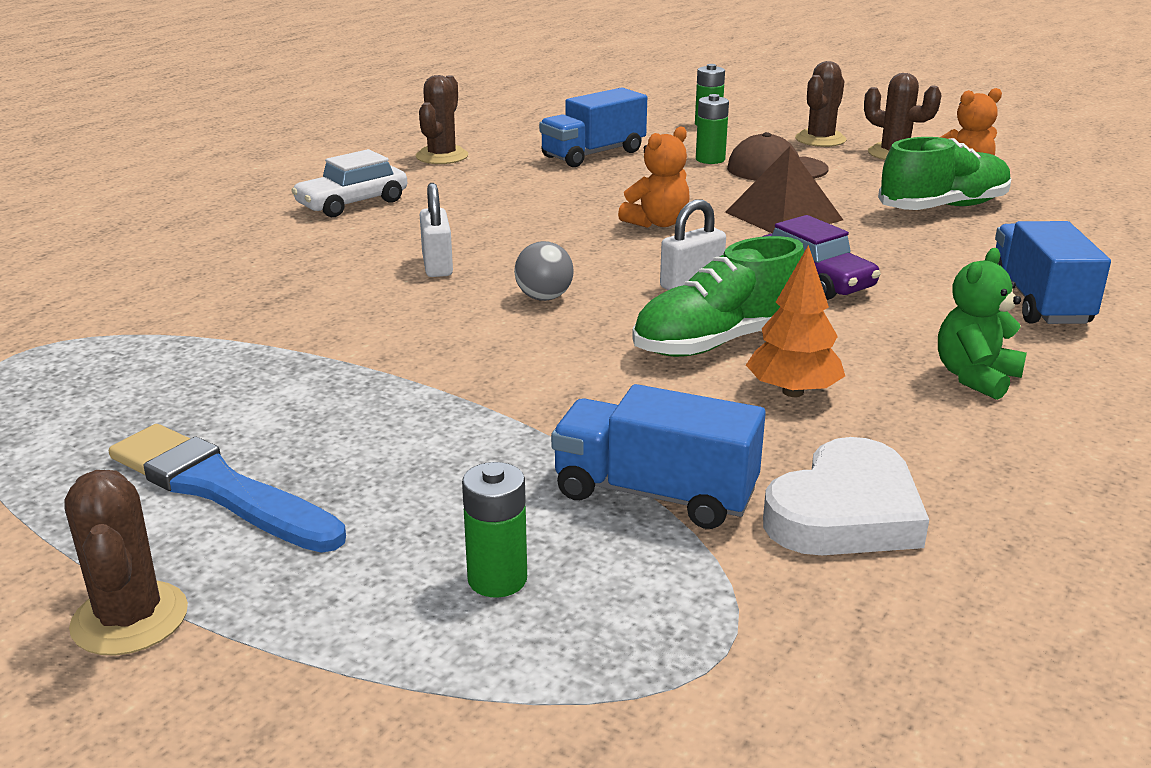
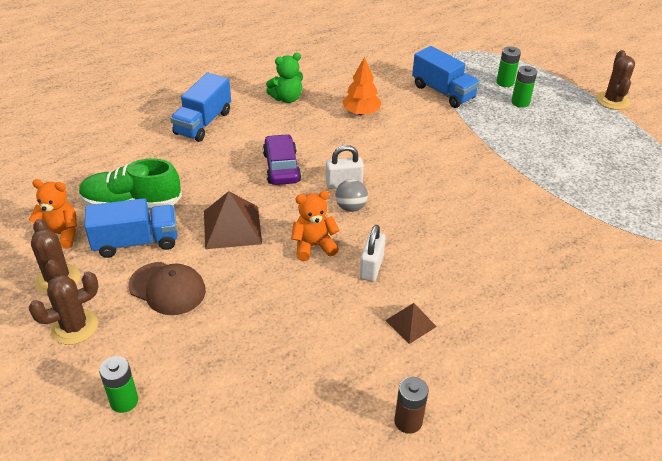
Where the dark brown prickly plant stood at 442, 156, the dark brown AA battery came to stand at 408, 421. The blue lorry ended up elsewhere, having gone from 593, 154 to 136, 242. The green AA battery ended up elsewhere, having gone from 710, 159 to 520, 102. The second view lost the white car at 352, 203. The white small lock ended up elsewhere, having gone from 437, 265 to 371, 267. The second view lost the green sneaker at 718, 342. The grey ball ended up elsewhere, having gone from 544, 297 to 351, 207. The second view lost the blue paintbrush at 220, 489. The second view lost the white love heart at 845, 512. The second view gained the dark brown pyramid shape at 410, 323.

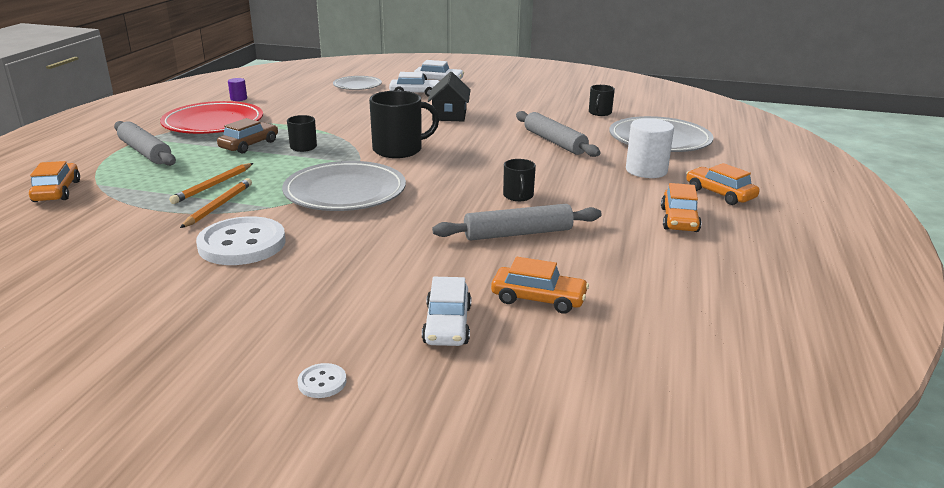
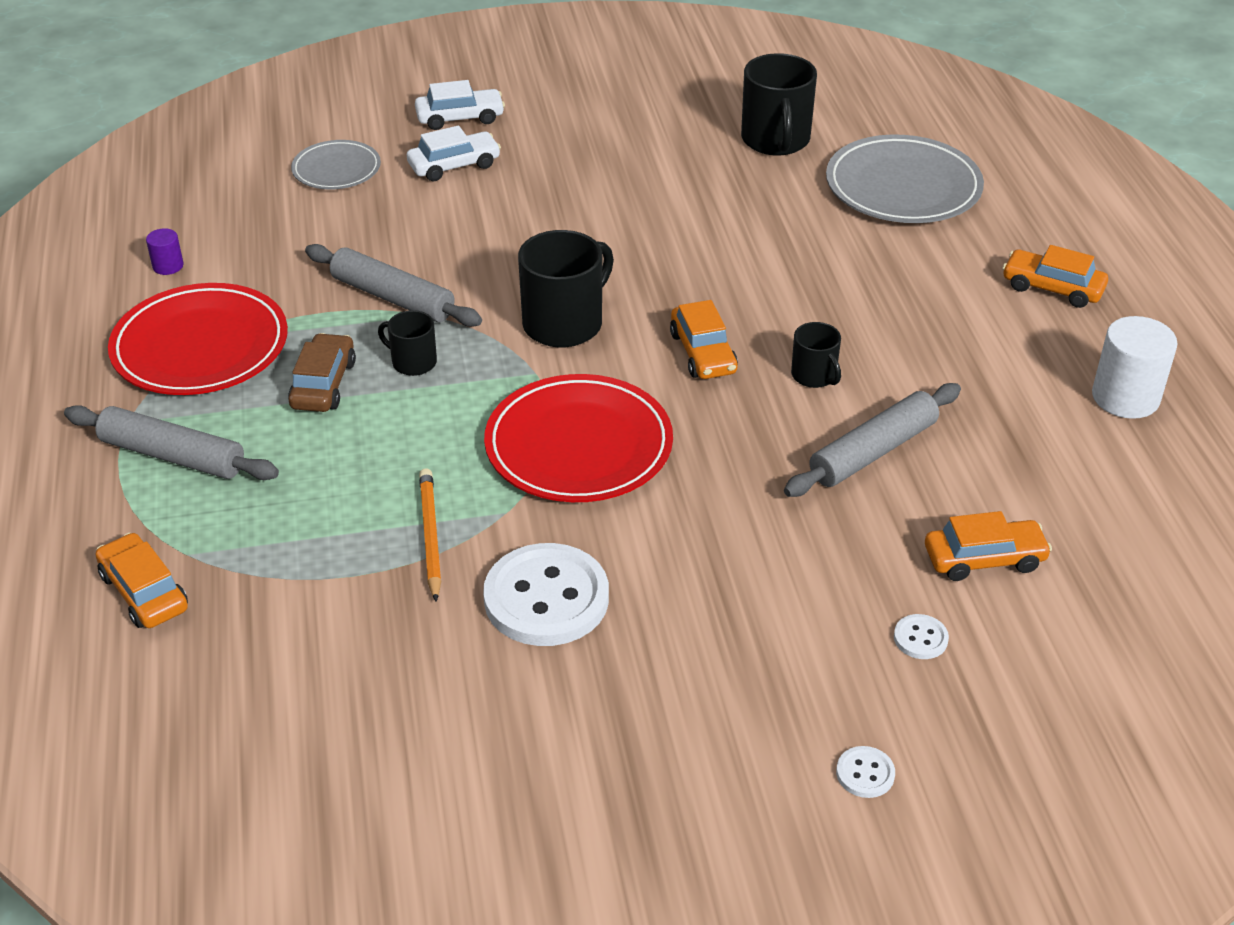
The second view lost the ebony house at 449, 115. The size of the ebony coffee mug at 599, 113 changed by a factor of 1.83. The grey dough roller ended up elsewhere, having gone from 554, 142 to 392, 298. The white cylinder shape ended up elsewhere, having gone from 646, 170 to 1125, 397. What was the grey dinner plate at 345, 192 turned into the scarlet dinner plate at 578, 445. The second view lost the bright orange lead pencil at 213, 185. The bright orange car ended up elsewhere, having gone from 679, 220 to 703, 353. Where the white car stood at 447, 325, the white shirt button came to stand at 920, 638.

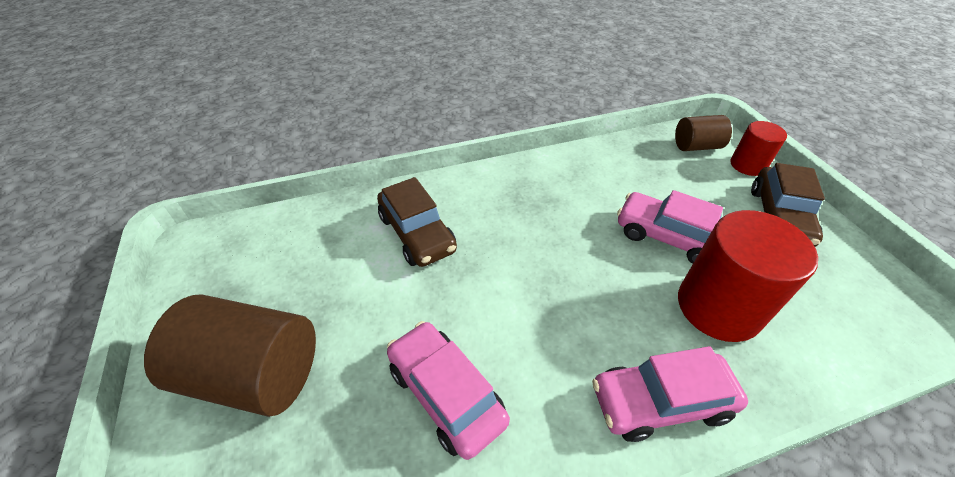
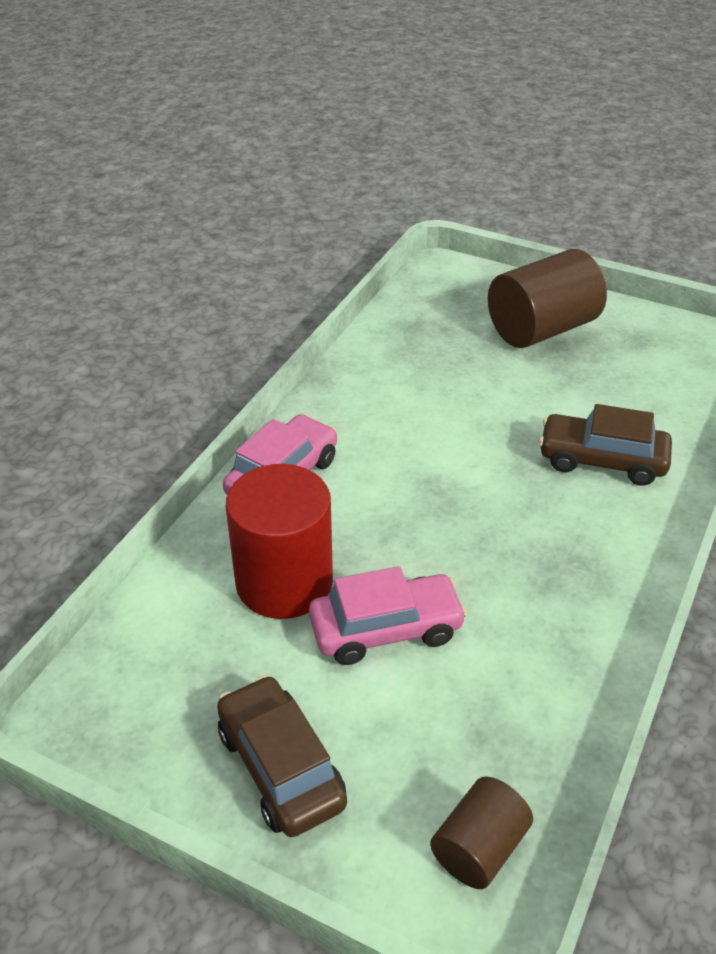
The second view lost the scarlet cylinder shape at 747, 165. The second view lost the rose-pink car at 446, 394.

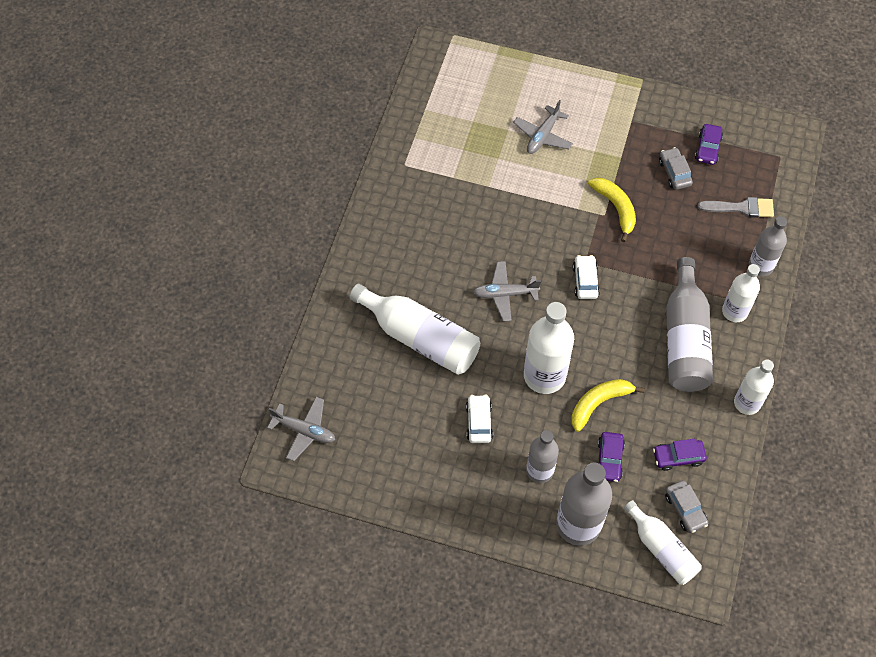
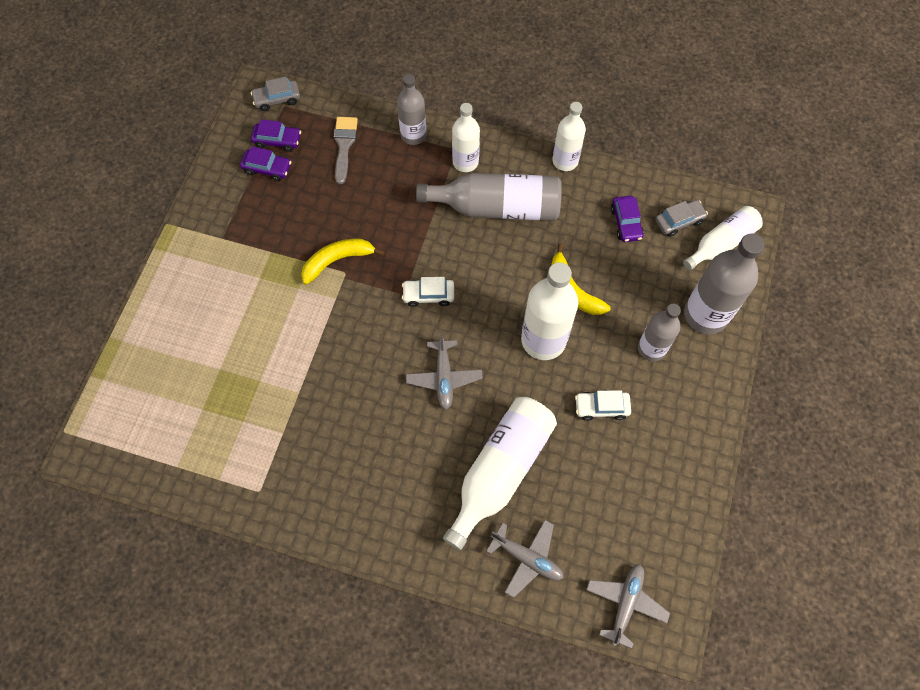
The grey toy plane ended up elsewhere, having gone from 542, 136 to 527, 558. The grey car ended up elsewhere, having gone from 674, 172 to 277, 99. The purple car ended up elsewhere, having gone from 609, 460 to 277, 140.

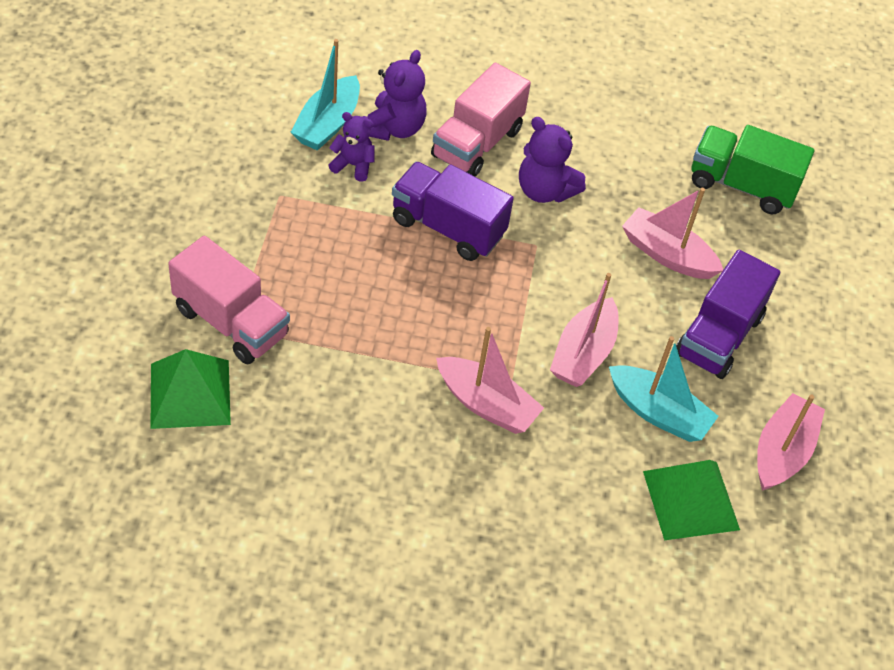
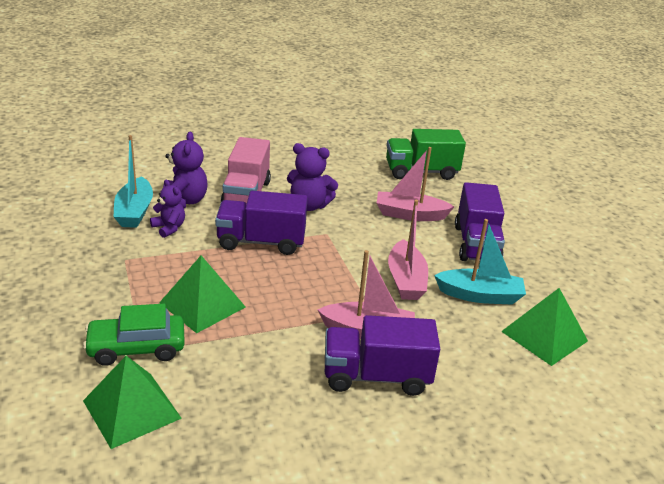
The purple teddy at 353, 165 ended up facing another way, 60 degrees clockwise from before. Where the rose-pink lorry stood at 231, 322, the green car came to stand at 136, 348. The second view lost the rose-pink toy boat at 782, 451. The second view gained the green pyramid shape at 202, 305. The second view gained the purple lorry at 376, 376.

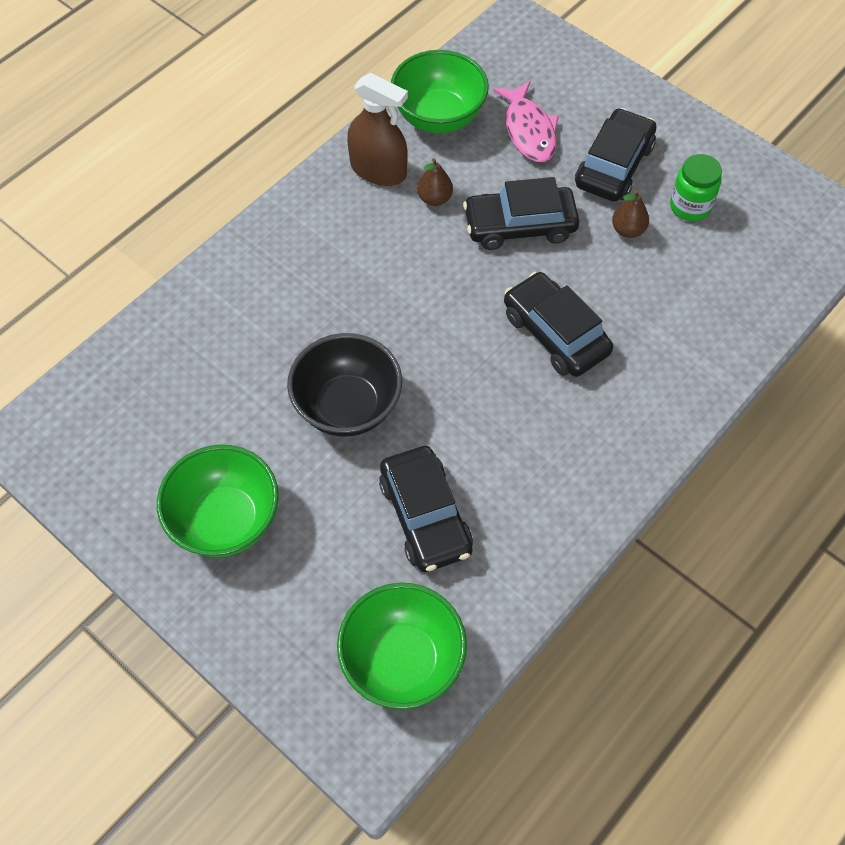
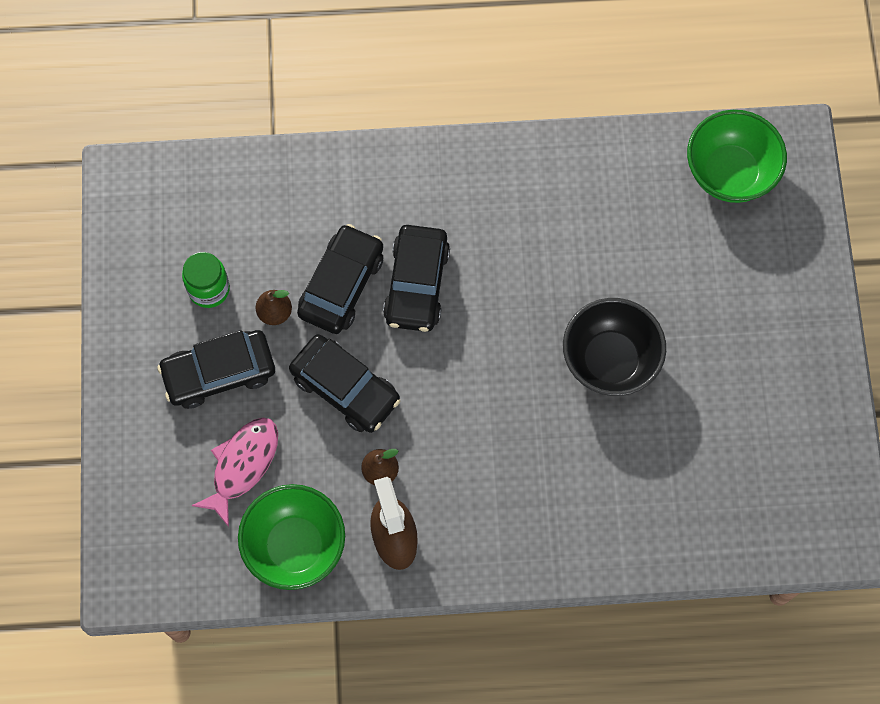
The second view lost the green deep dish at 226, 520. The ebony car ended up elsewhere, having gone from 425, 516 to 341, 285.

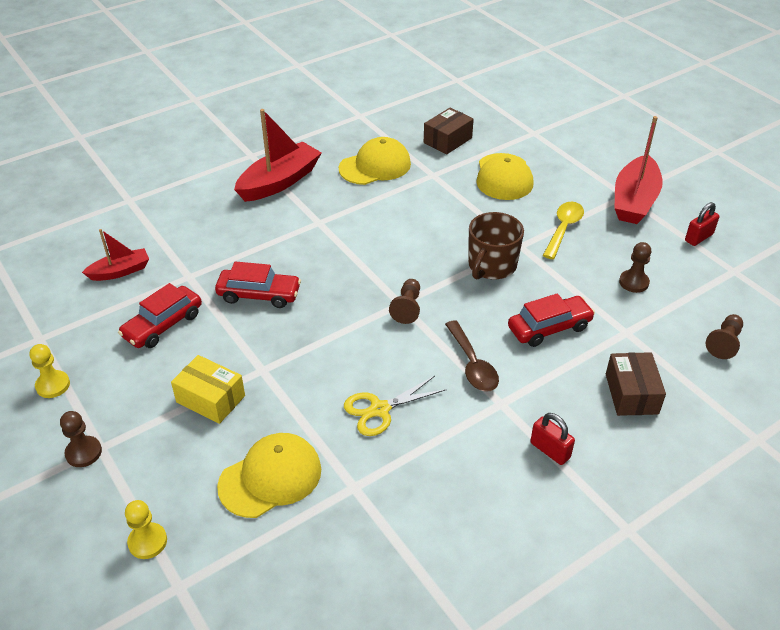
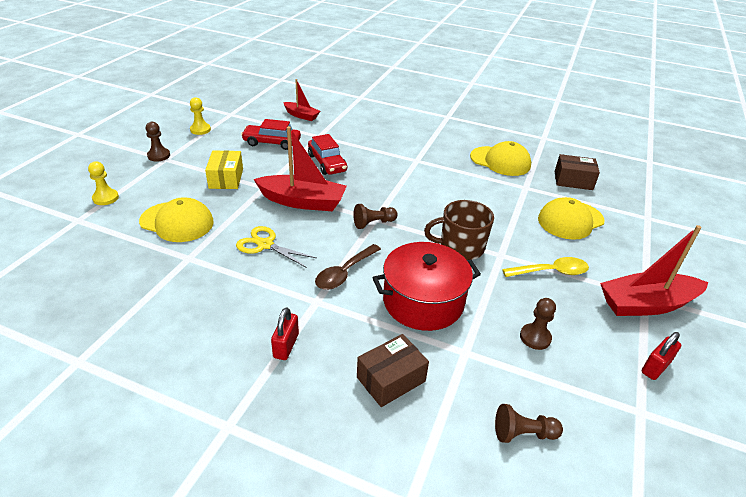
The scarlet toy boat ended up elsewhere, having gone from 279, 182 to 302, 202. The scarlet small lock at 698, 237 ended up facing another way, 60 degrees counterclockwise from before. Where the scarlet car stood at 549, 328, the scarlet pot came to stand at 423, 301.

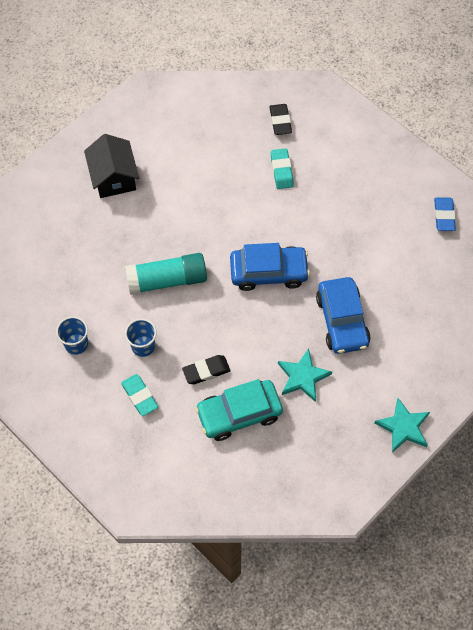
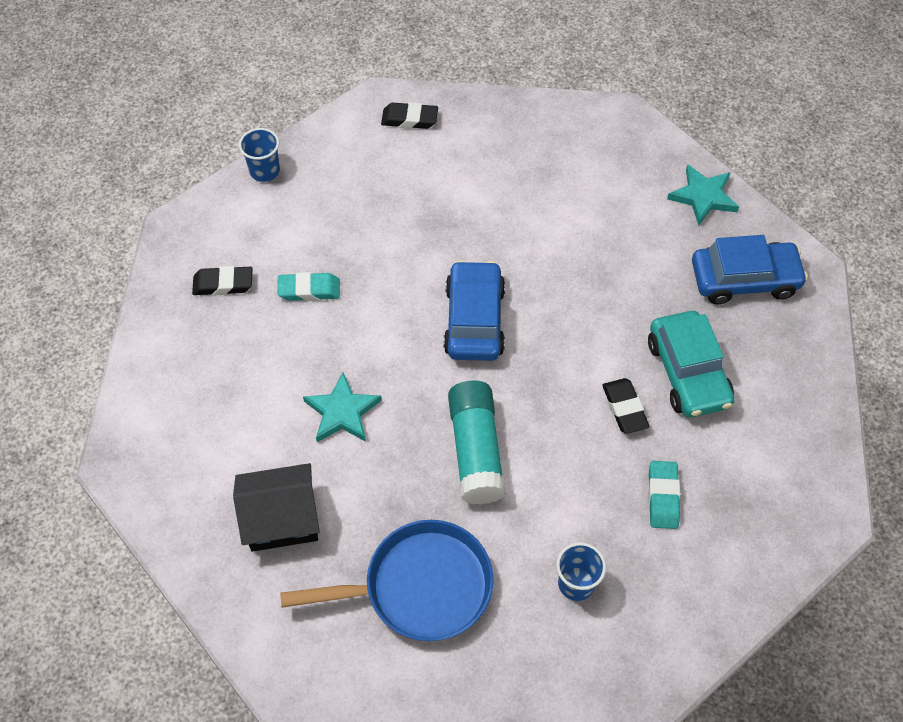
What was the blue gum eraser at 444, 216 turned into the ebony gum eraser at 409, 119. The blue car ended up elsewhere, having gone from 342, 321 to 744, 279. The blue tumbler ended up elsewhere, having gone from 143, 346 to 264, 171. The aqua five-pointed star ended up elsewhere, having gone from 303, 377 to 342, 412. The aqua gum eraser at 139, 396 ended up facing another way, 60 degrees counterclockwise from before. The second view gained the blue frying pan at 419, 587.

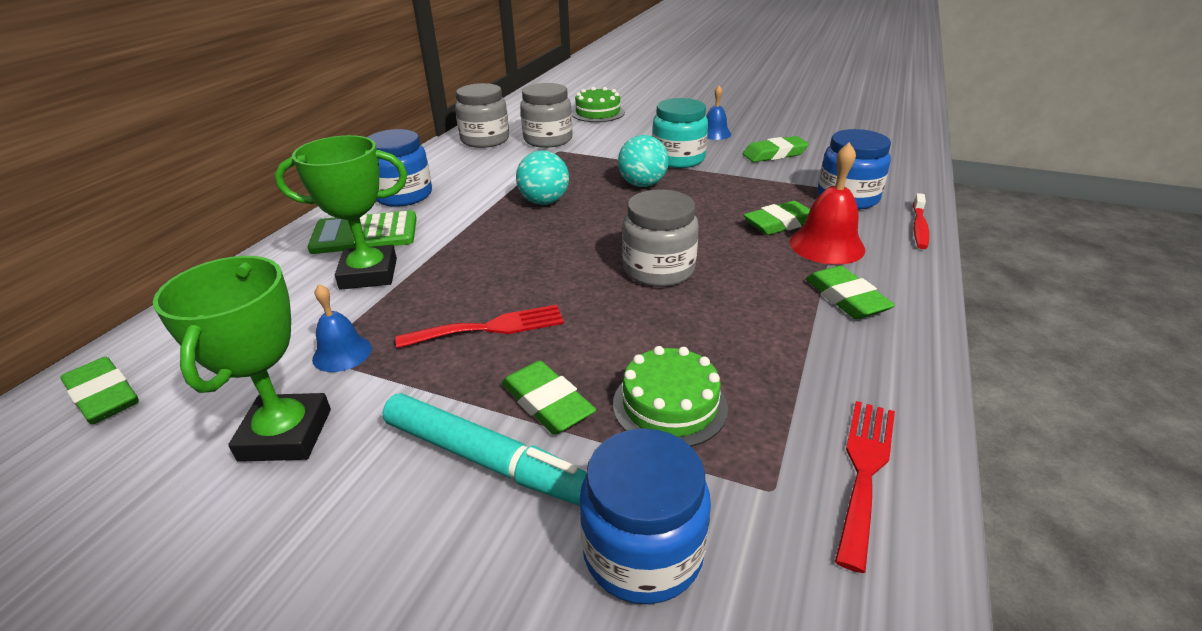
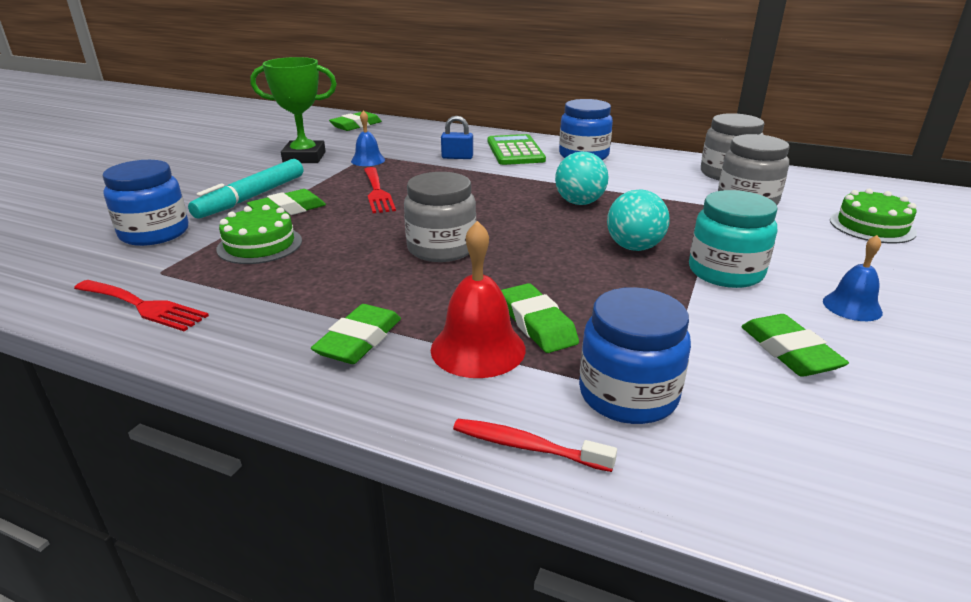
Where the green award cup stood at 369, 274, the blue small lock came to stand at 457, 157. The green gum eraser at 846, 298 ended up facing another way, 45 degrees counterclockwise from before.

